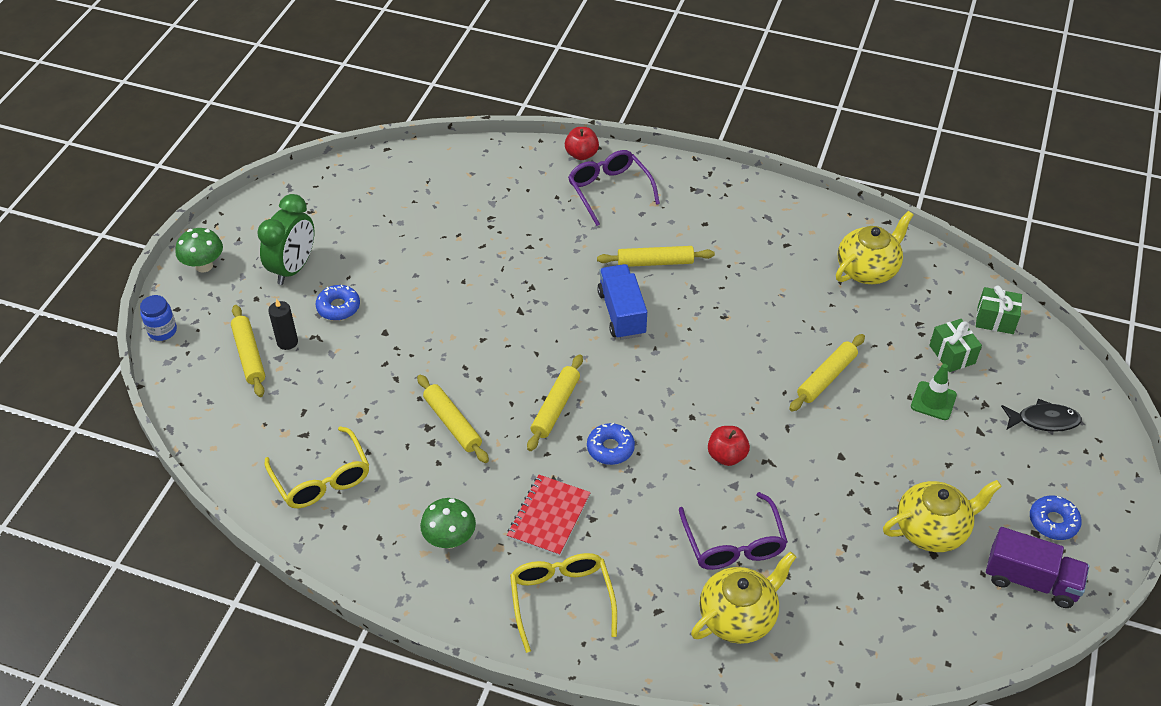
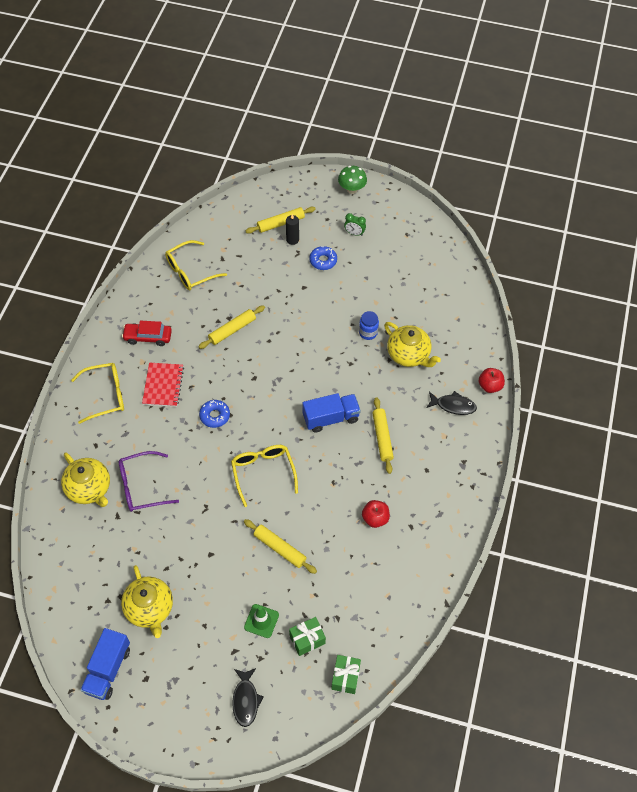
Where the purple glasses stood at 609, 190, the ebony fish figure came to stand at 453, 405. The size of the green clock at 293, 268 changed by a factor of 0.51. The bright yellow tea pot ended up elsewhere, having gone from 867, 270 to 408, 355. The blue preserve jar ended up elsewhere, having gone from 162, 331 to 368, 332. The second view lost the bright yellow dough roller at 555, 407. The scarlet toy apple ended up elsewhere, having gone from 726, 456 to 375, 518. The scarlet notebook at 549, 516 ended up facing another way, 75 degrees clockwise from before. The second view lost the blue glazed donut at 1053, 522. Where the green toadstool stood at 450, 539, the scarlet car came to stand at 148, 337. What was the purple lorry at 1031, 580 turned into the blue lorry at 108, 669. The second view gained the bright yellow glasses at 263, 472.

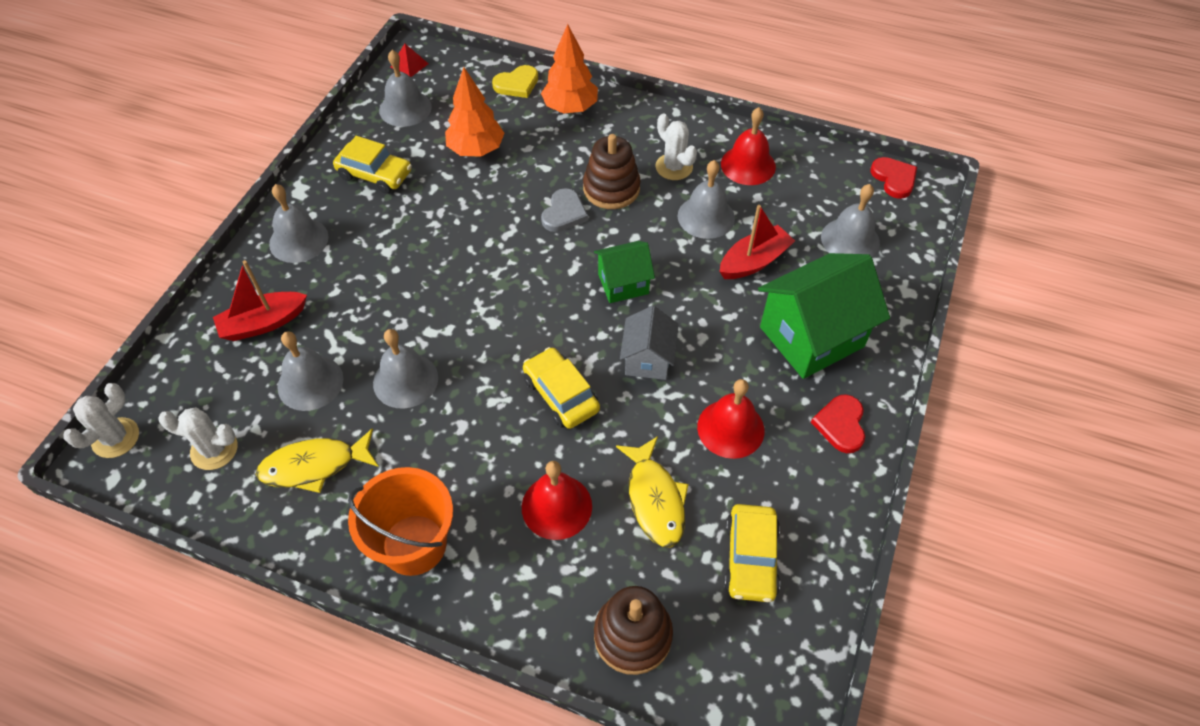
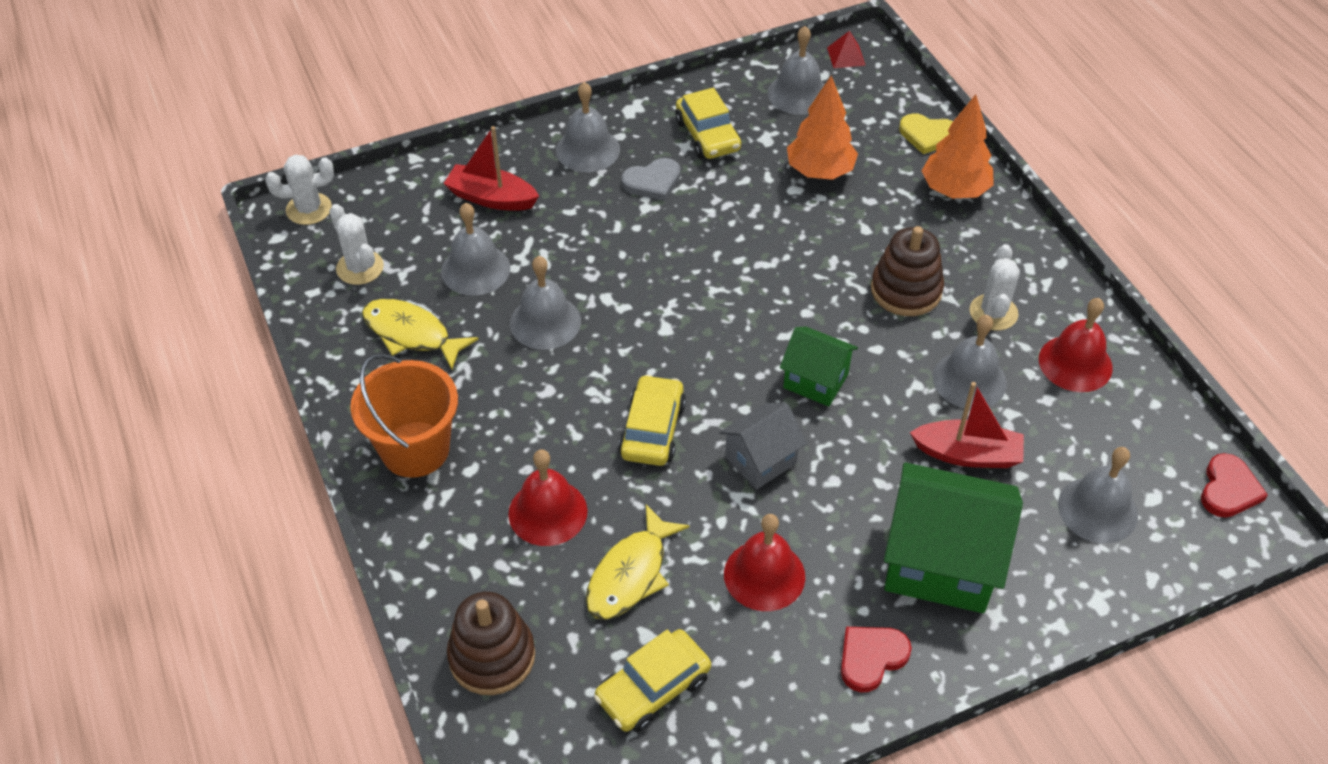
The grey love heart ended up elsewhere, having gone from 564, 213 to 652, 182.

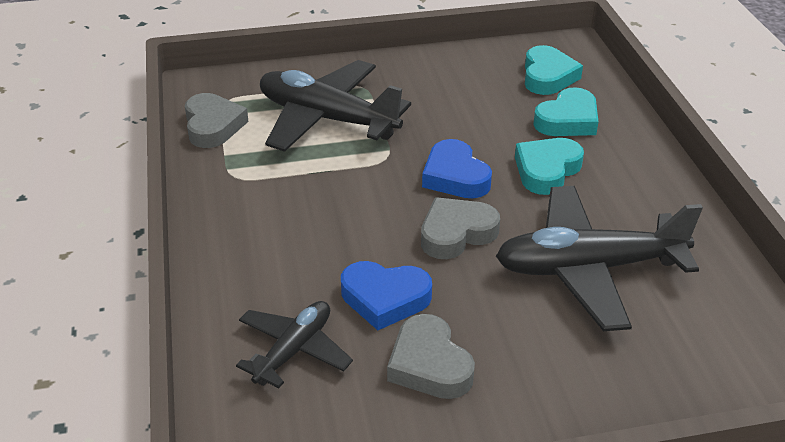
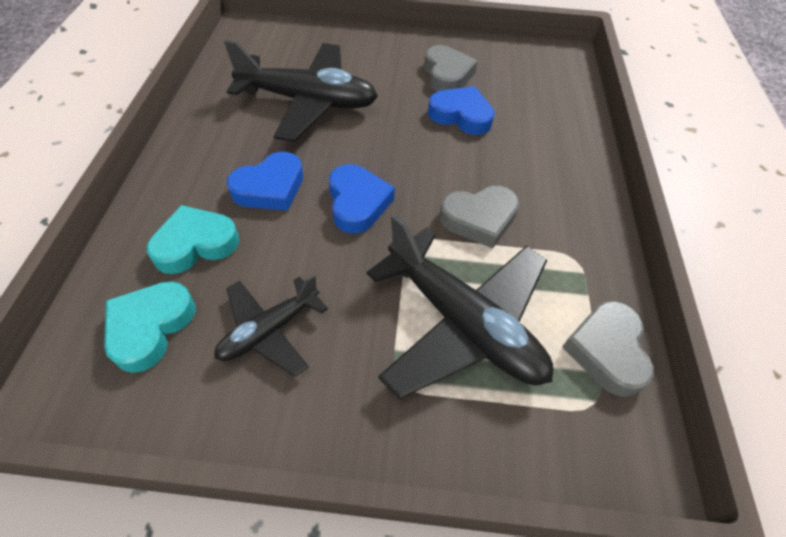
What was the aqua love heart at 547, 170 turned into the blue love heart at 270, 188. The grey love heart ended up elsewhere, having gone from 456, 233 to 479, 219. The ebony toy plane ended up elsewhere, having gone from 294, 350 to 270, 330.

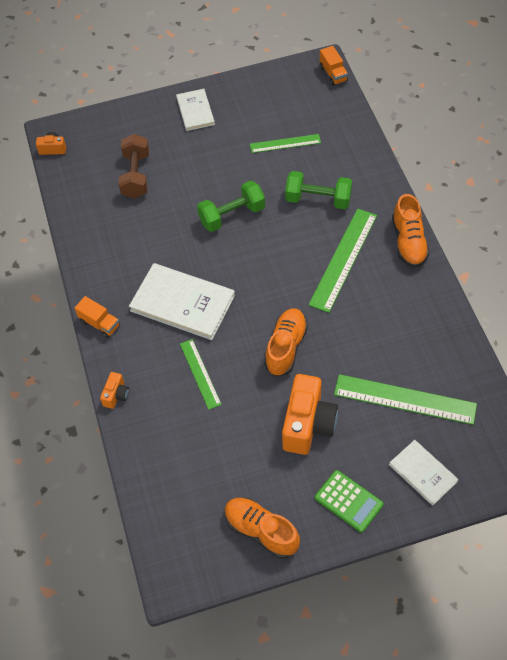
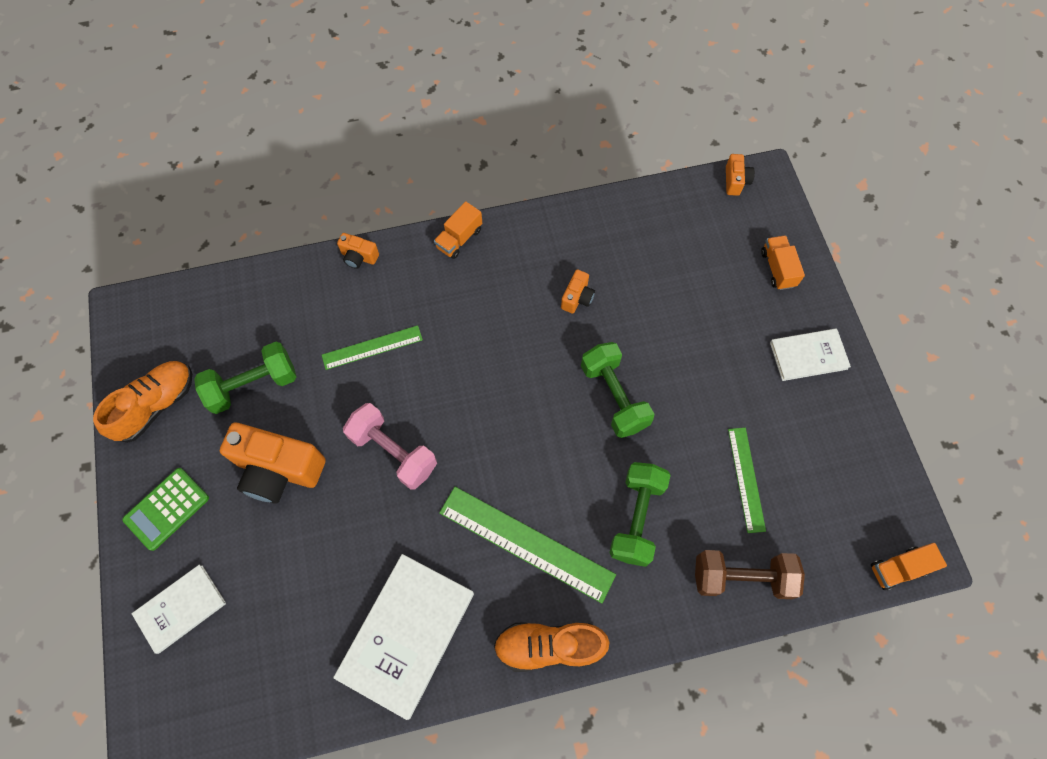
The dark brown free weight ended up elsewhere, having gone from 136, 175 to 742, 577. The white book ended up elsewhere, having gone from 182, 303 to 406, 634. Where the bright orange sneaker stood at 286, 347, the rose-pink free weight came to stand at 393, 452. The second view lost the green ruler at 405, 399. The second view gained the bright orange lorry at 777, 269. The second view gained the bright orange photo camera at 577, 298. The second view gained the green free weight at 253, 385.

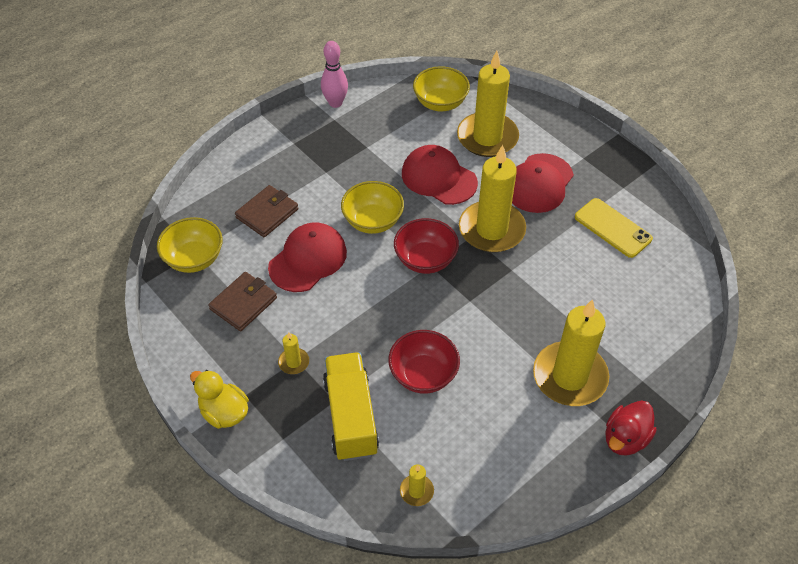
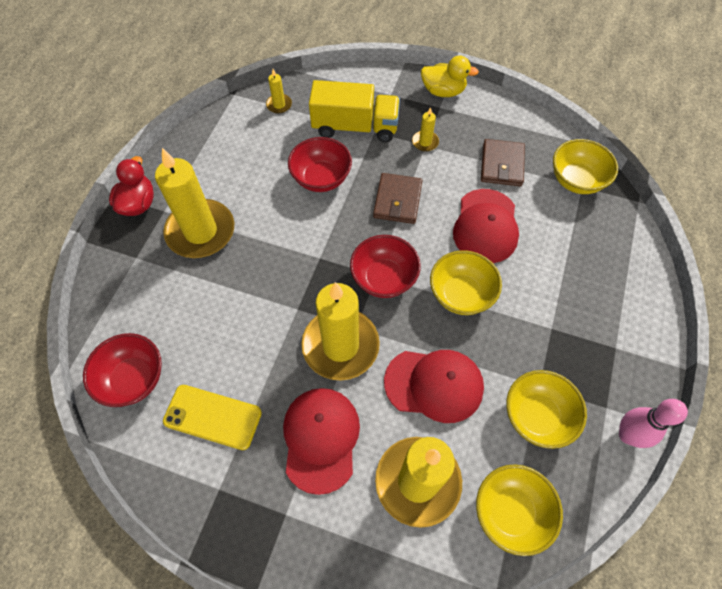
The dark brown card wallet ended up elsewhere, having gone from 267, 213 to 397, 200. The bright yellow lorry at 351, 416 ended up facing another way, 45 degrees counterclockwise from before. The second view gained the scarlet deep dish at 133, 379. The second view gained the bright yellow deep dish at 537, 416.

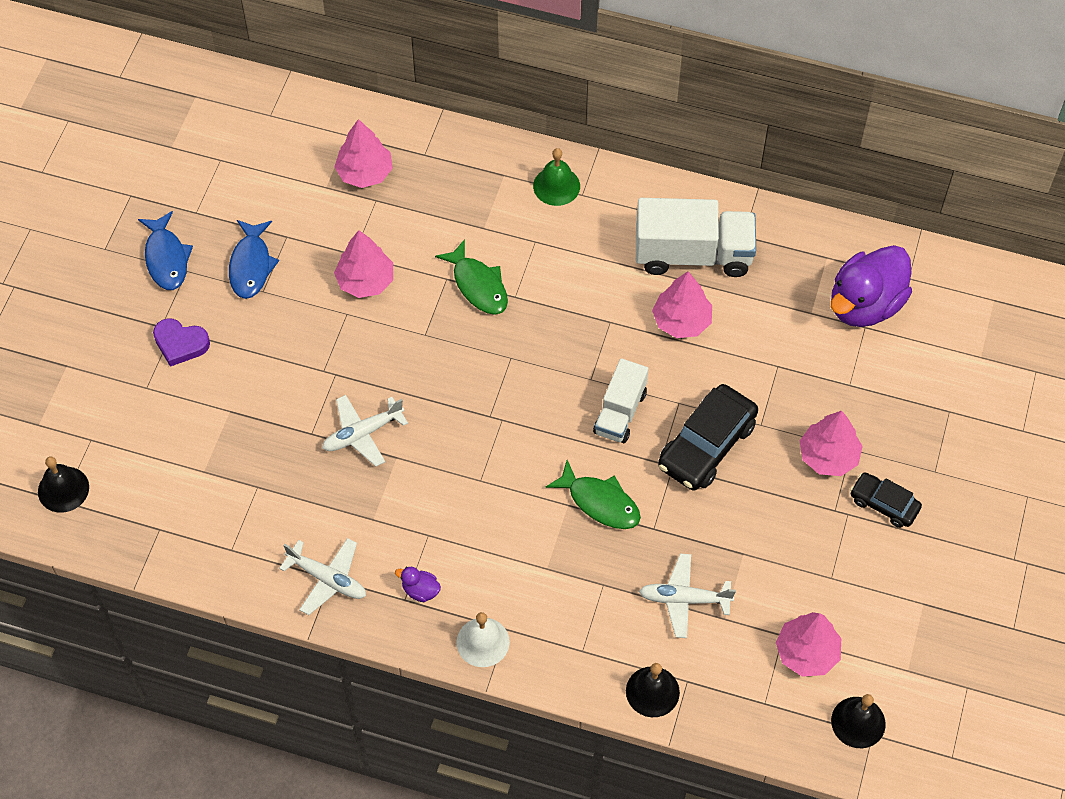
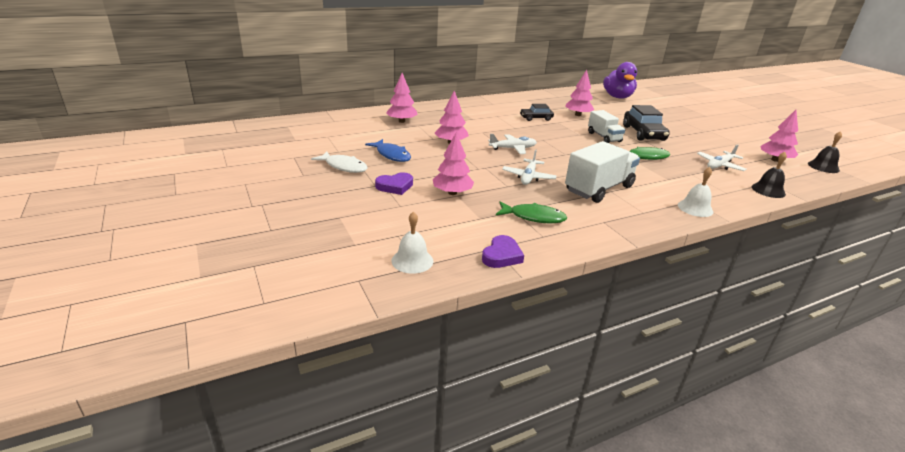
The second view lost the green school bell at 556, 186. The white lorry ended up elsewhere, having gone from 693, 254 to 599, 189. What was the blue fish figure at 166, 258 turned into the white fish figure at 344, 167. The green fish figure ended up elsewhere, having gone from 478, 285 to 533, 217. The rose-pink tree ended up elsewhere, having gone from 828, 456 to 452, 193. What was the ebony school bell at 63, 489 turned into the white school bell at 412, 260. The ebony car ended up elsewhere, having gone from 884, 504 to 536, 118. The white toy plane ended up elsewhere, having gone from 327, 579 to 513, 148. The second view lost the purple duck at 420, 590. The second view gained the purple love heart at 502, 255.

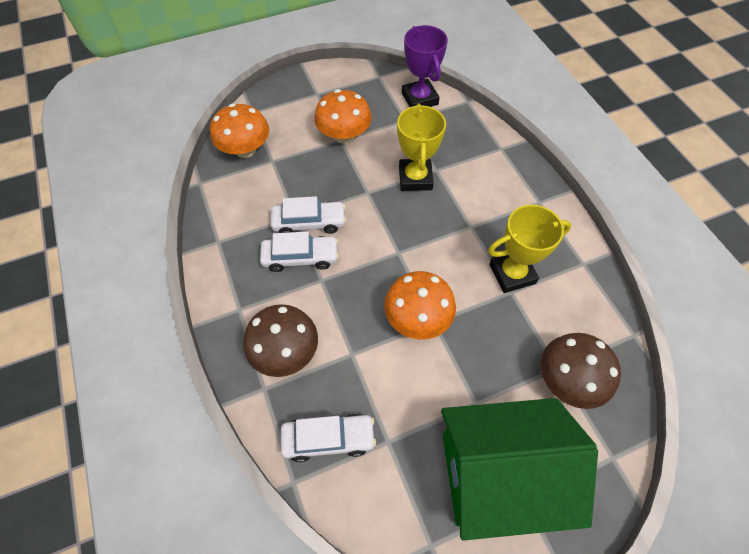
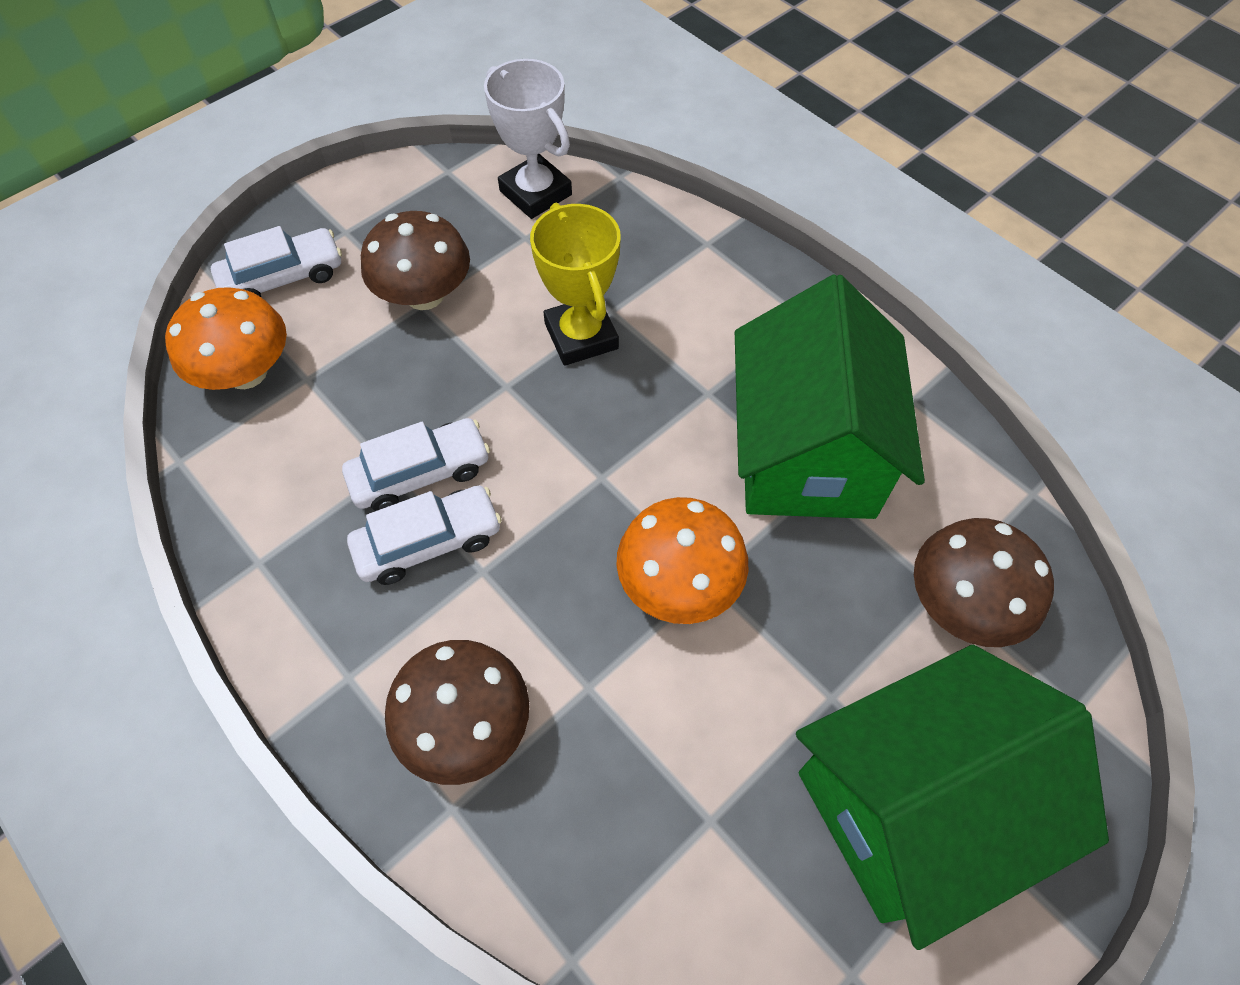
What was the purple award cup at 419, 99 turned into the white award cup at 535, 193. What was the bright orange toadstool at 344, 135 turned into the dark brown toadstool at 424, 295. Where the bright yellow award cup stood at 512, 274, the green house came to stand at 806, 454. The white car ended up elsewhere, having gone from 328, 439 to 283, 278.

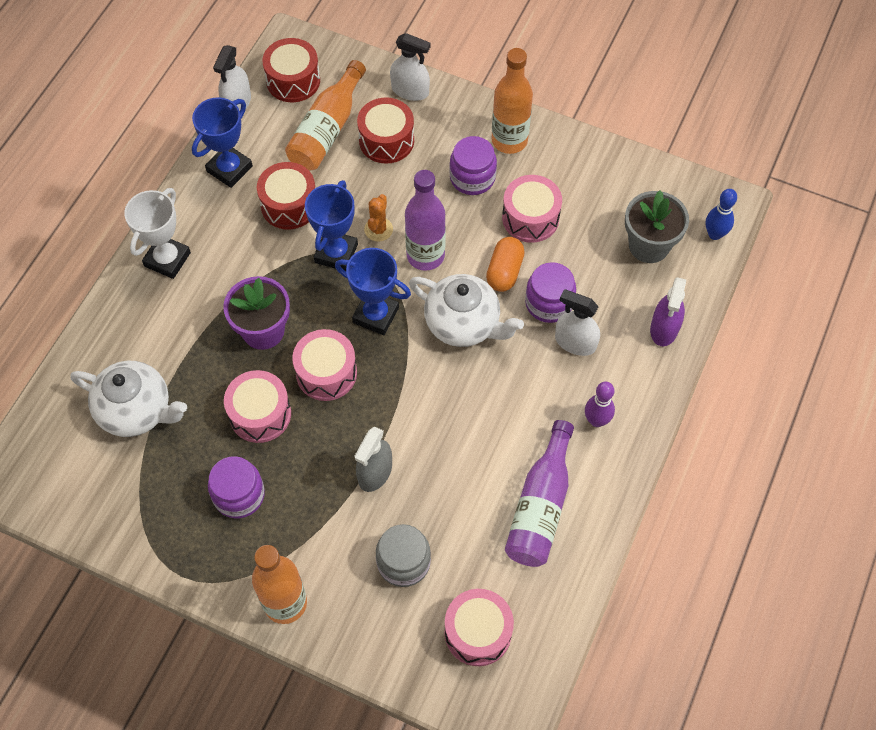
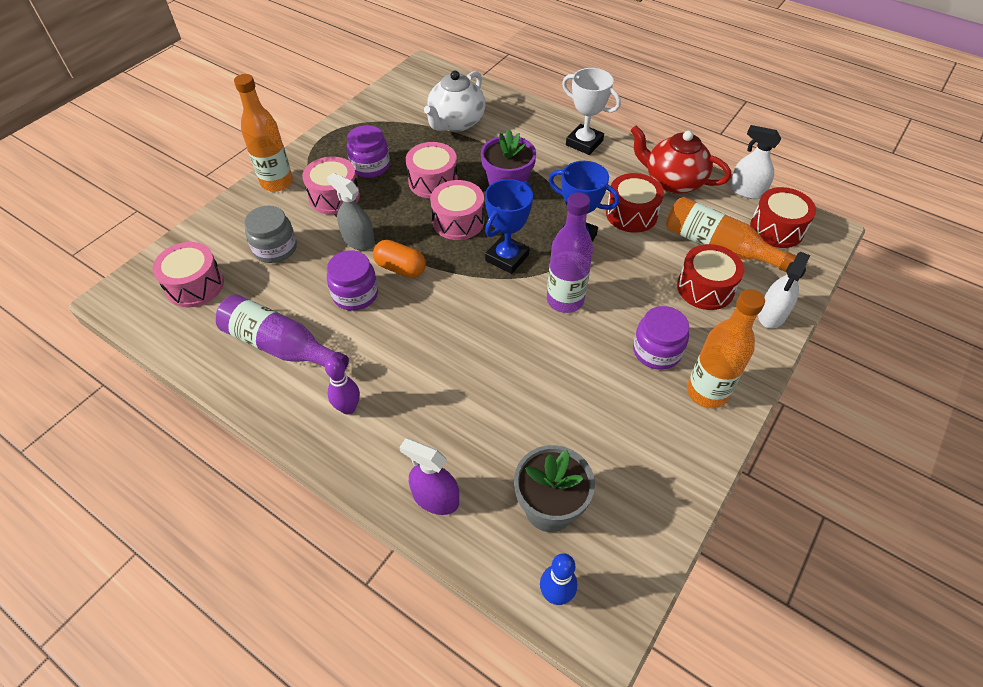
Where the blue award cup stood at 229, 169, the scarlet tea pot came to stand at 672, 181. The rose-pink toy drum ended up elsewhere, having gone from 530, 218 to 334, 197. The second view lost the bright orange prickly plant at 378, 229. The bright orange capsule ended up elsewhere, having gone from 504, 271 to 400, 268. The purple preserve jar ended up elsewhere, having gone from 549, 303 to 355, 294. The second view lost the white tea pot at 464, 324. The second view lost the white spray bottle at 575, 342.

